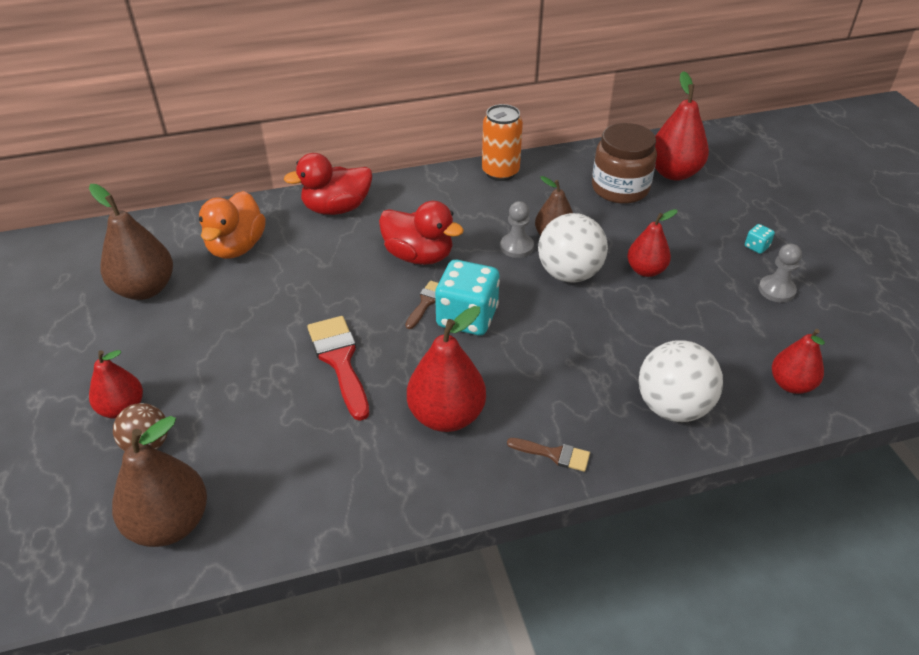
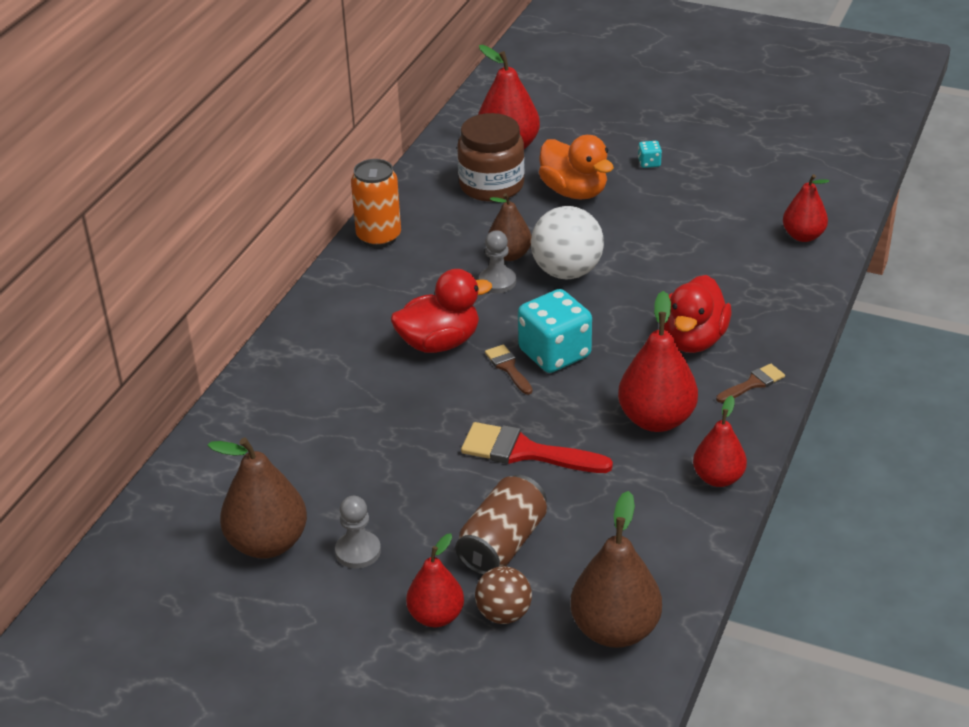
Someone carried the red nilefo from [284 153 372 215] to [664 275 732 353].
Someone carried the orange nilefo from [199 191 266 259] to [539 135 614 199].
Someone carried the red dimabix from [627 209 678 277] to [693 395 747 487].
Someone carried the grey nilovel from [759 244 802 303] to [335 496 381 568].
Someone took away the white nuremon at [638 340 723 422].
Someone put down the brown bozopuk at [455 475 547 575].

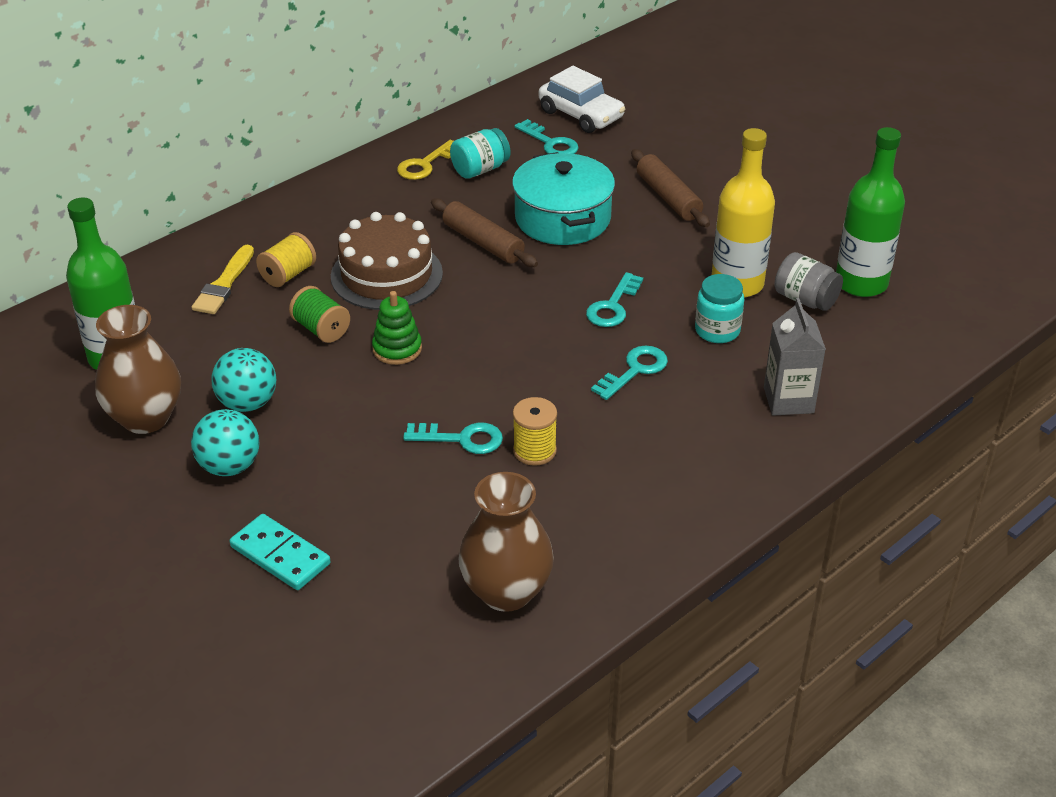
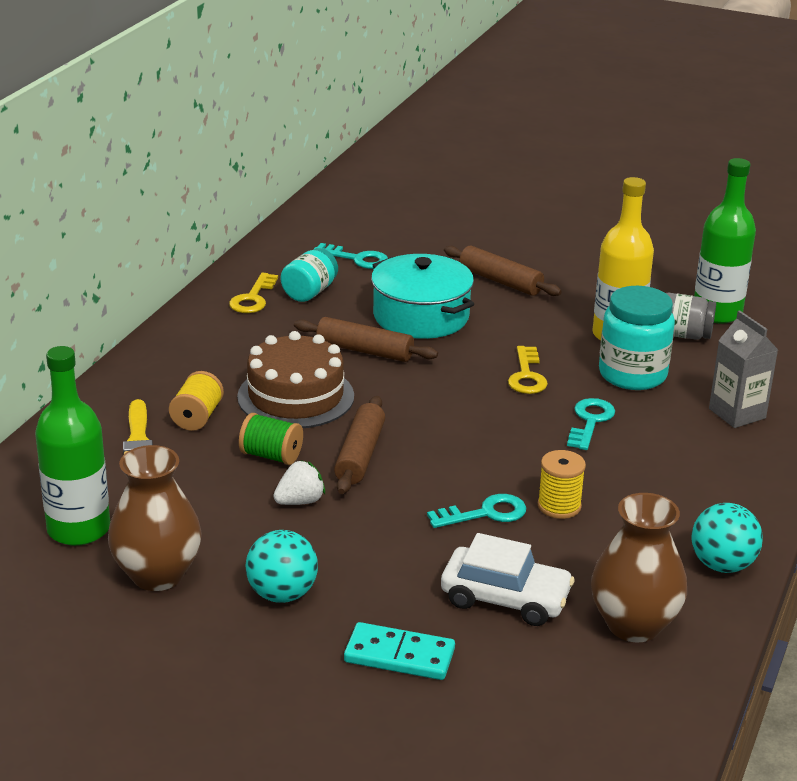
Someone carried the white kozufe from [538 66 625 133] to [441 533 575 626].
Someone repainted the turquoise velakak at [586 272 643 327], which became the yellow velakak at [508 346 548 394].
Someone scaled the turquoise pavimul at [695 274 744 343] by 1.56.
Someone swapped the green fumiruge at [372 291 422 365] for the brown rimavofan at [334 396 385 494].
Someone carried the turquoise nuremon from [211 348 276 412] to [691 503 763 573].
Someone put down the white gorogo at [273 460 325 505].

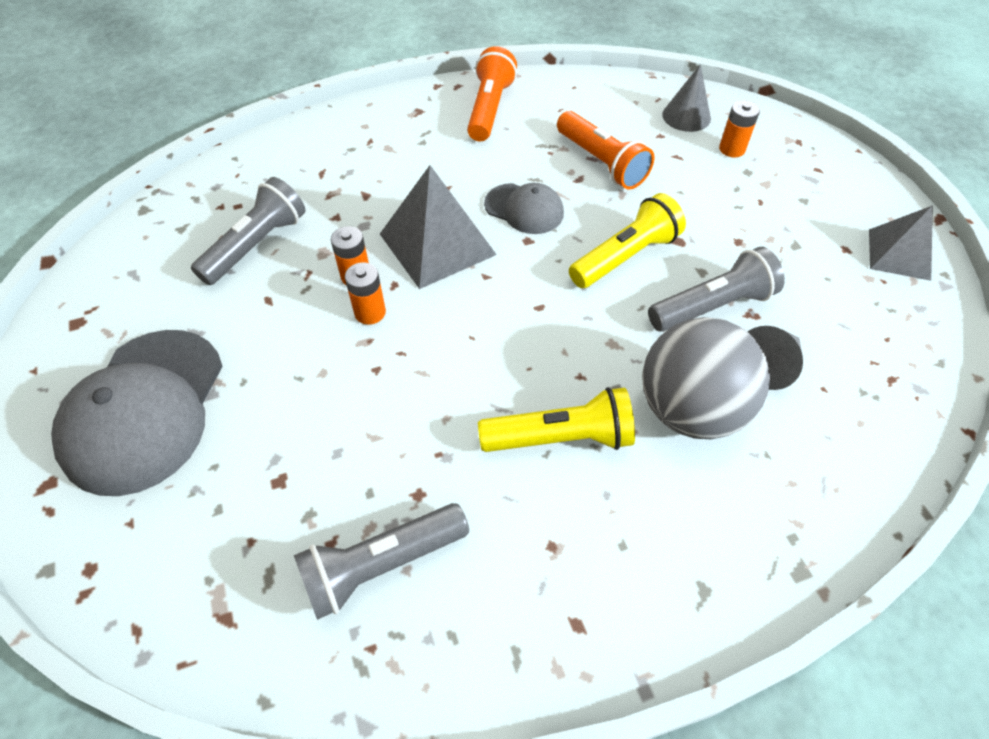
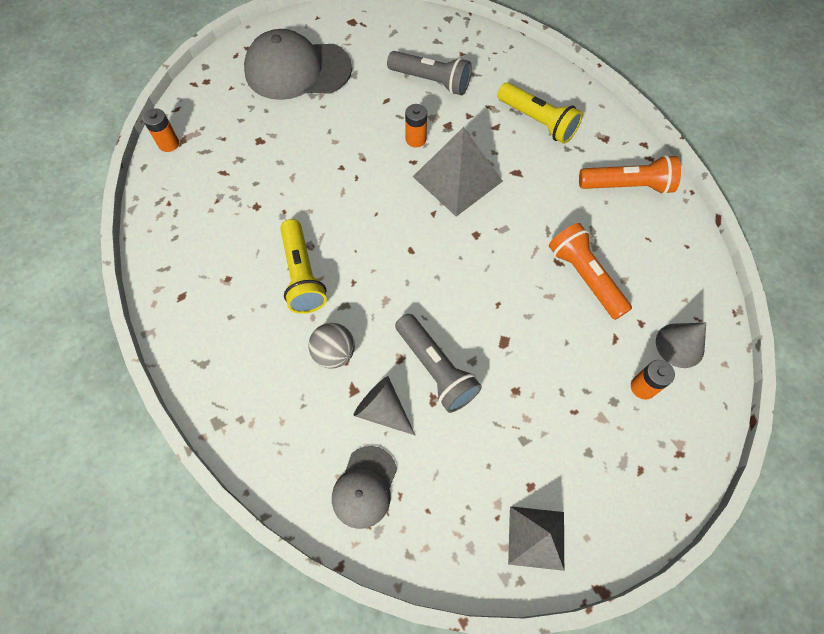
Someone rotated the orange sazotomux at [557 111 655 190] by 105 degrees clockwise.
Someone carried the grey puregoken from [484 183 564 234] to [332 446 397 529].
Someone carried the yellow sazotomux from [569 193 686 288] to [497 82 583 144].
Someone carried the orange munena from [345 262 386 325] to [143 108 179 152].
Someone scaled the grey nuremon at [642 317 770 439] by 0.54.
Someone took away the grey sazotomux at [294 503 469 620].

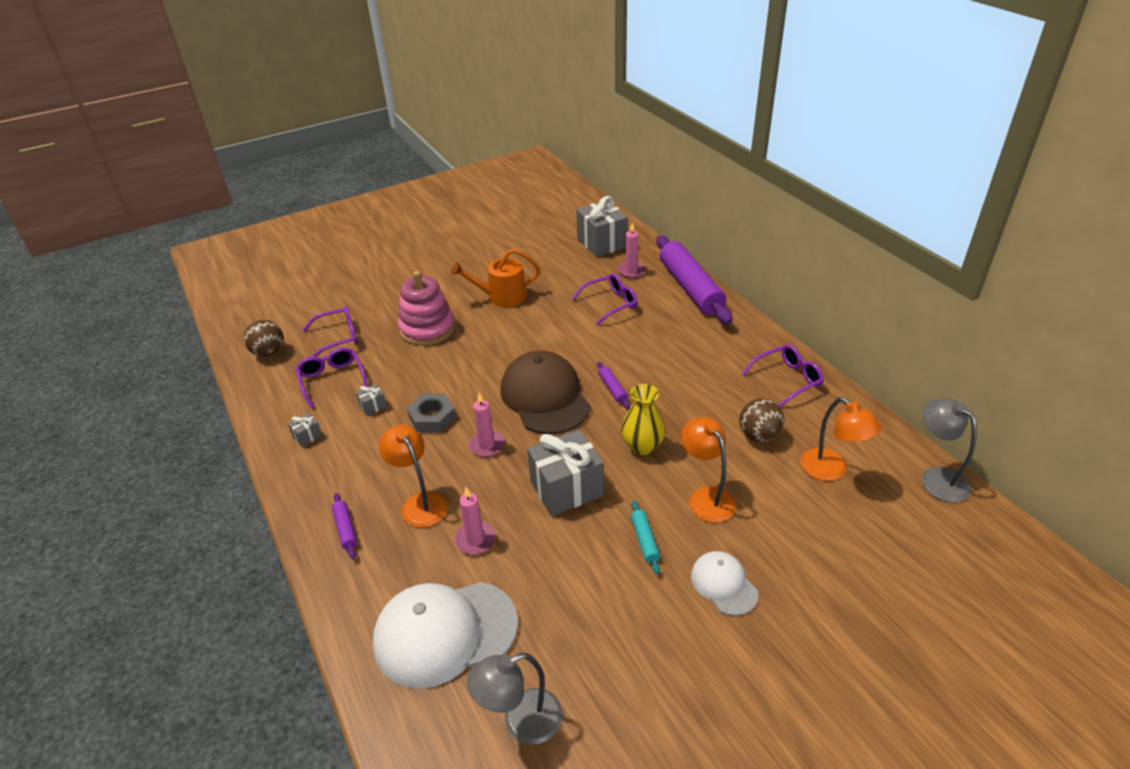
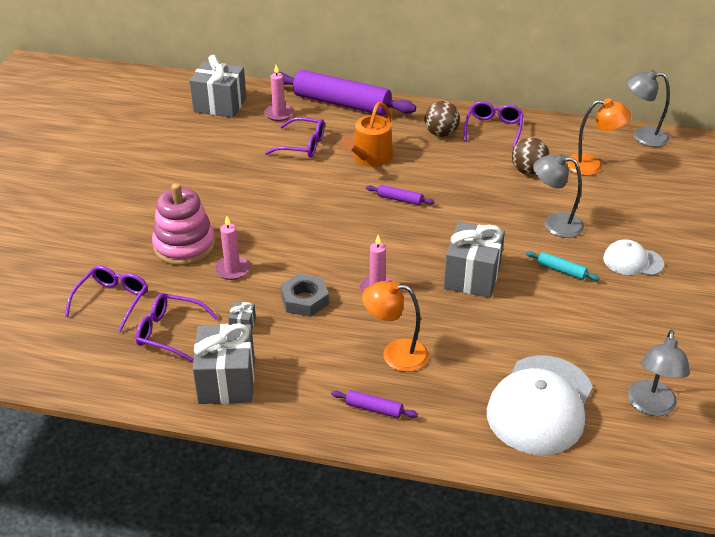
Someone carried the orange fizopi from [451 248 541 307] to [340 102 393 167].
Someone rotated the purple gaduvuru at [572 273 638 326] by 90 degrees clockwise.
Someone carried the brown nuremon from [244 319 284 357] to [424 101 460 137].
Someone took away the brown puregoken at [500 351 591 434].
Someone took away the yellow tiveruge at [621 384 666 455].
Someone scaled the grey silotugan at [288 413 322 447] by 2.35.
Someone repainted the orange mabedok at [681 417 737 523], which became the grey mabedok at [533 154 584 238].
Someone carried the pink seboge from [455 487 496 555] to [215 216 250 280].

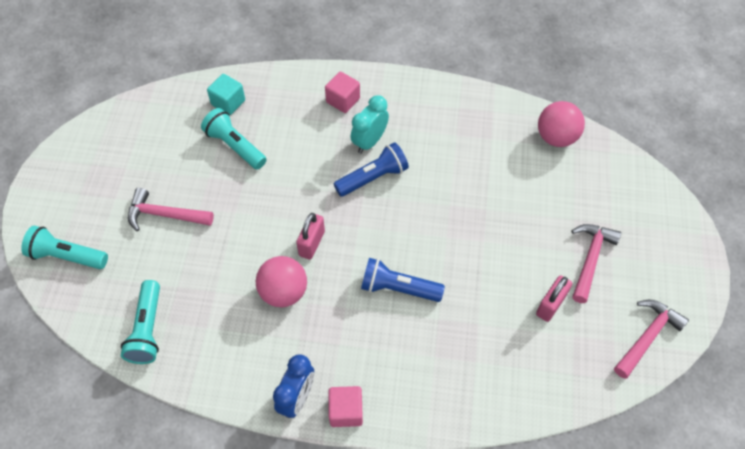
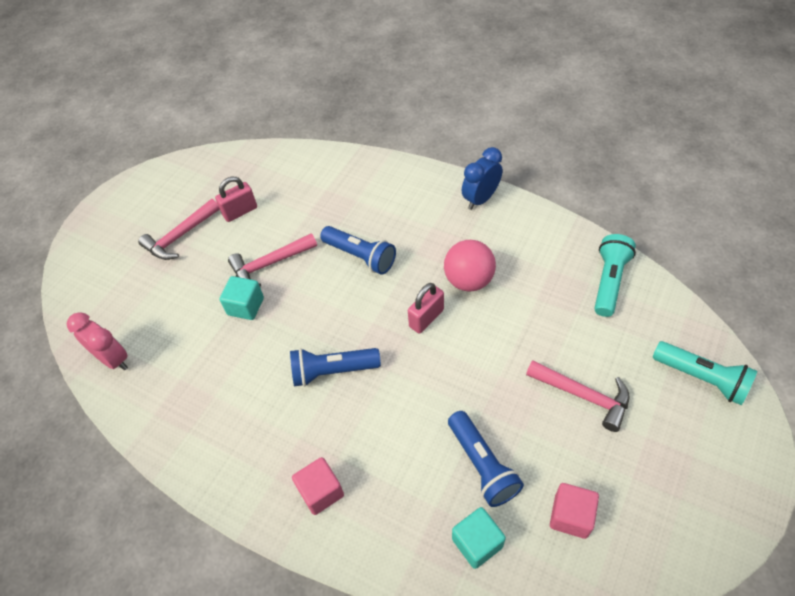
Someone took away the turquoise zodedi at [351 95 389 154].
Someone swapped the pink nuremon at [538 101 585 147] for the pink zodedi at [67 312 128 370].
Someone repainted the turquoise sazotomux at [201 108 267 170], which became the blue sazotomux at [448 411 524 507].
Someone carried the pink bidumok from [614 300 689 379] to [228 233 317 287].
Someone carried the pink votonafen from [328 386 363 427] to [550 483 599 539].
Someone put down the turquoise votonafen at [220 276 264 320].

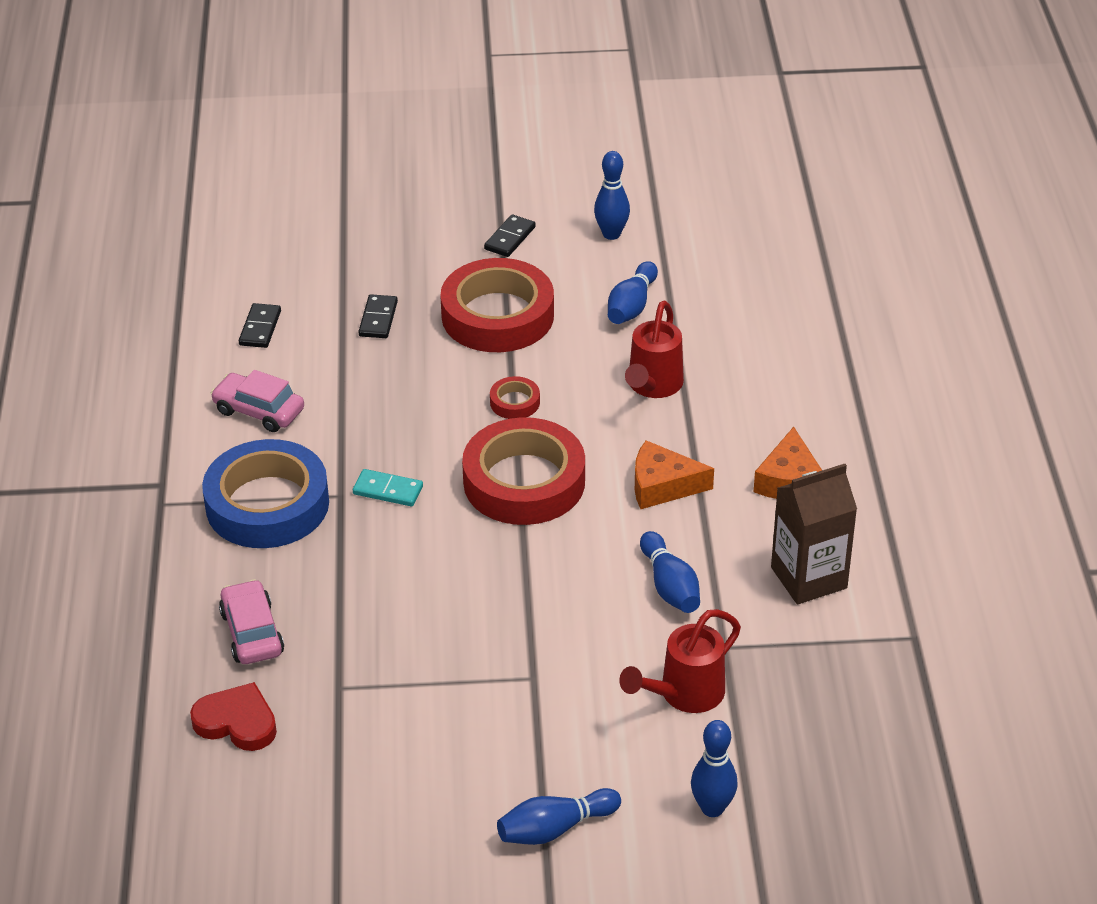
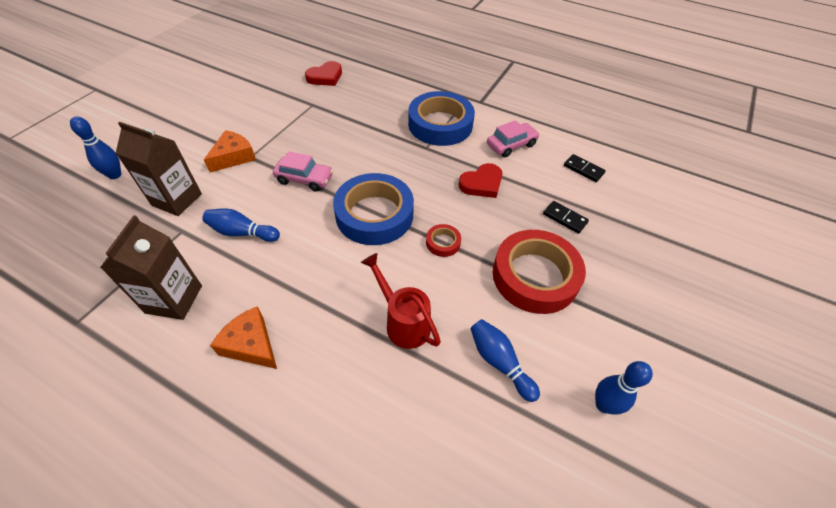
Someone took away the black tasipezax at [484 214 536 257].
Someone repainted the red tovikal at [462 417 585 525], which became the blue tovikal at [333 173 414 245].
Someone carried the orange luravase from [635 440 714 509] to [204 130 256 172].
Someone took away the turquoise tasipezax at [353 469 423 506].
Someone carried the pink kozufe from [219 579 284 664] to [273 151 334 192].
Someone swapped the red fizopi at [619 609 741 713] for the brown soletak at [116 121 202 216].
Someone took away the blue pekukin at [497 788 621 845].
Someone put down the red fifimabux at [459 163 502 198].

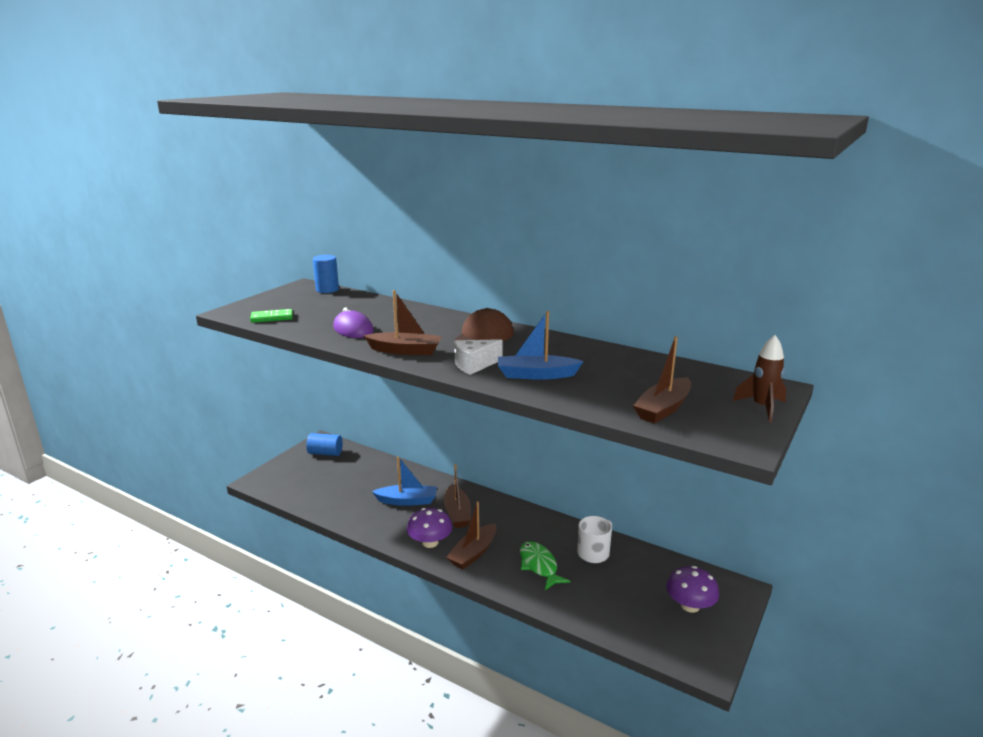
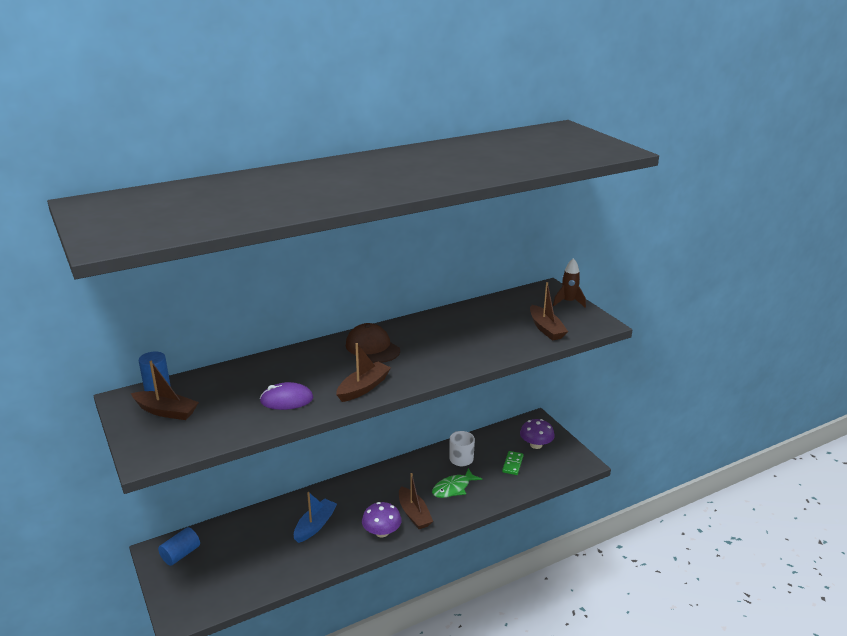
Someone carried the green tasipezax from [250 309 293 323] to [502 451 524 475].
Someone took away the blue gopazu at [498 311 584 380].
Someone took away the white luravase at [454 339 503 375].
Someone carried the brown gopazu from [444 464 471 528] to [131 361 199 420].
Someone rotated the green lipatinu at [520 541 571 590] by 45 degrees counterclockwise.

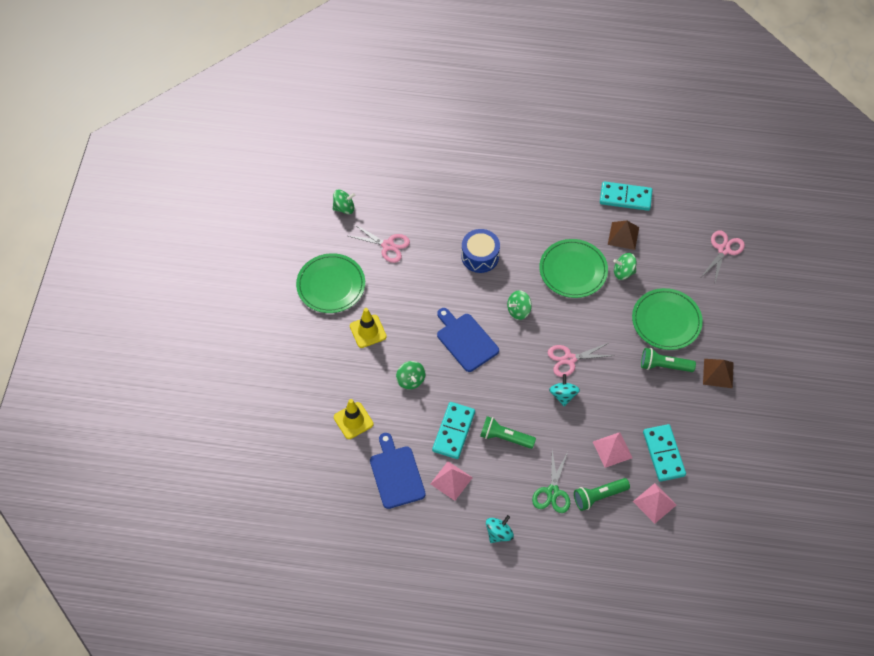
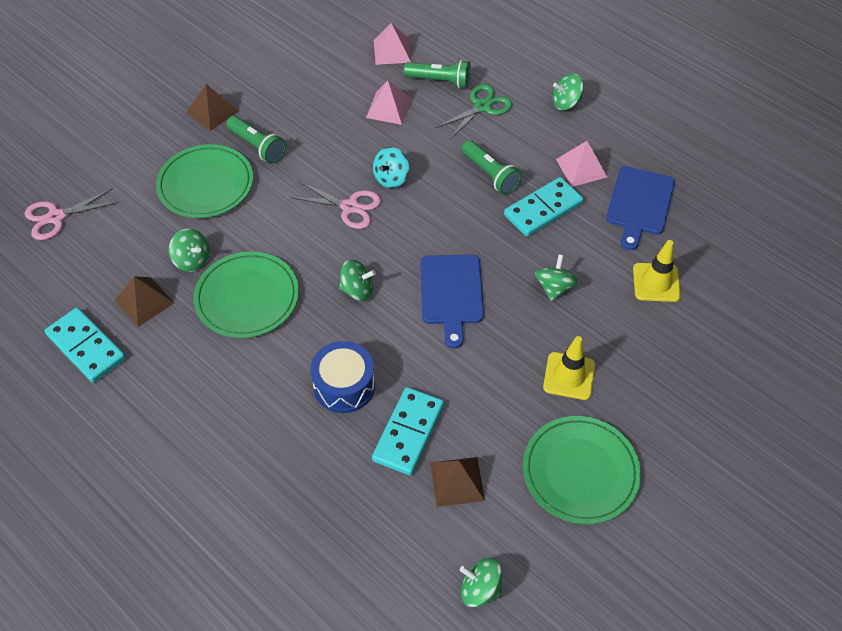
Someone swapped the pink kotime at [349 224 410 263] for the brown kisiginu at [430 457 485 507].
Someone carried the turquoise tasipezax from [643 424 686 482] to [372 387 444 475].
Someone repainted the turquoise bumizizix at [486 515 514 543], which became the green bumizizix at [553 74 584 110].

